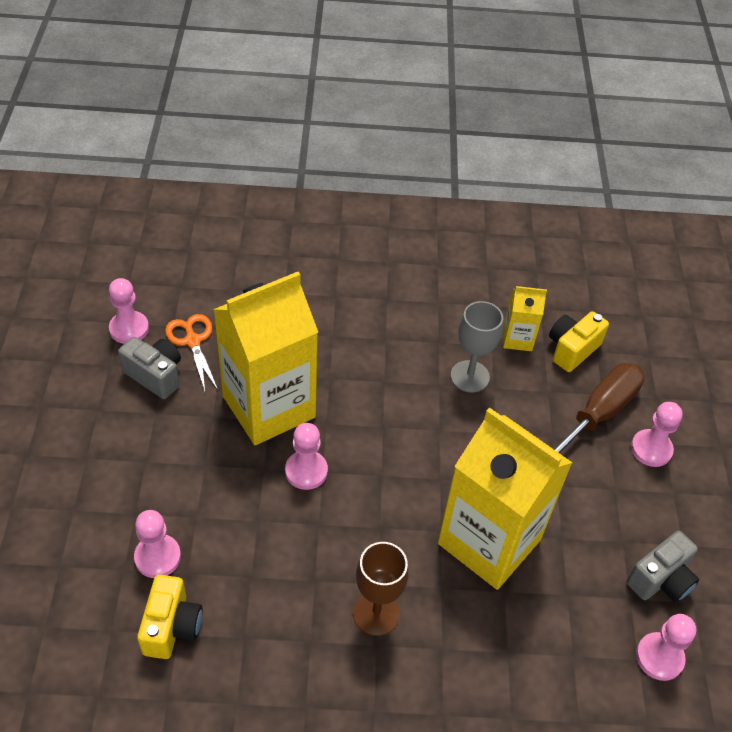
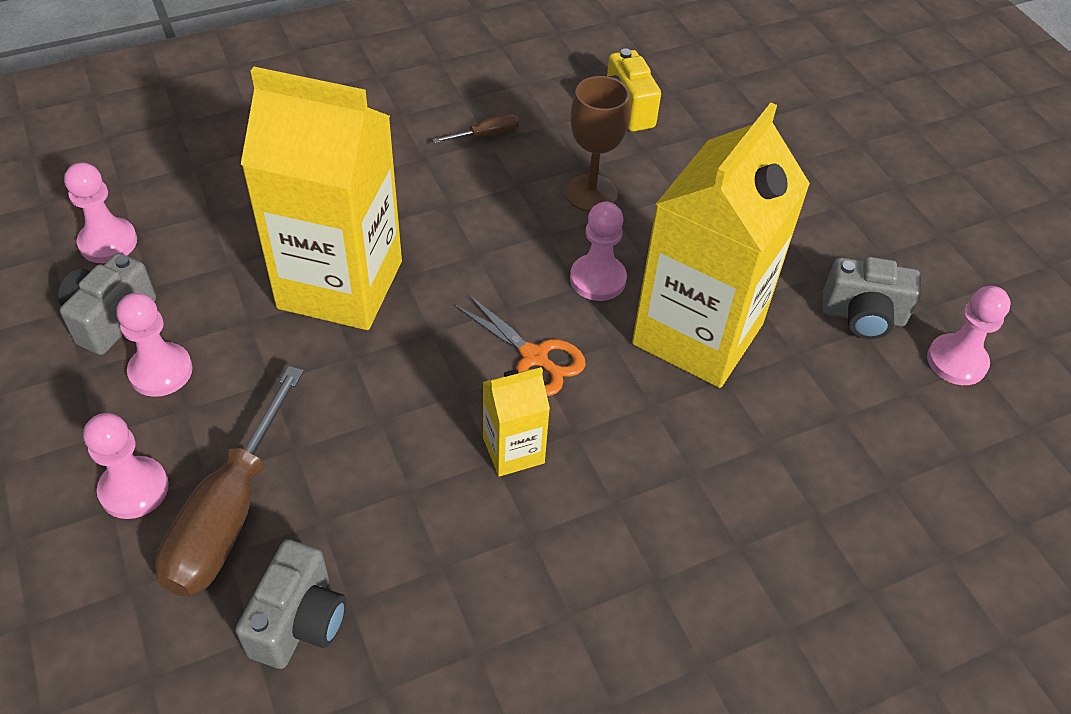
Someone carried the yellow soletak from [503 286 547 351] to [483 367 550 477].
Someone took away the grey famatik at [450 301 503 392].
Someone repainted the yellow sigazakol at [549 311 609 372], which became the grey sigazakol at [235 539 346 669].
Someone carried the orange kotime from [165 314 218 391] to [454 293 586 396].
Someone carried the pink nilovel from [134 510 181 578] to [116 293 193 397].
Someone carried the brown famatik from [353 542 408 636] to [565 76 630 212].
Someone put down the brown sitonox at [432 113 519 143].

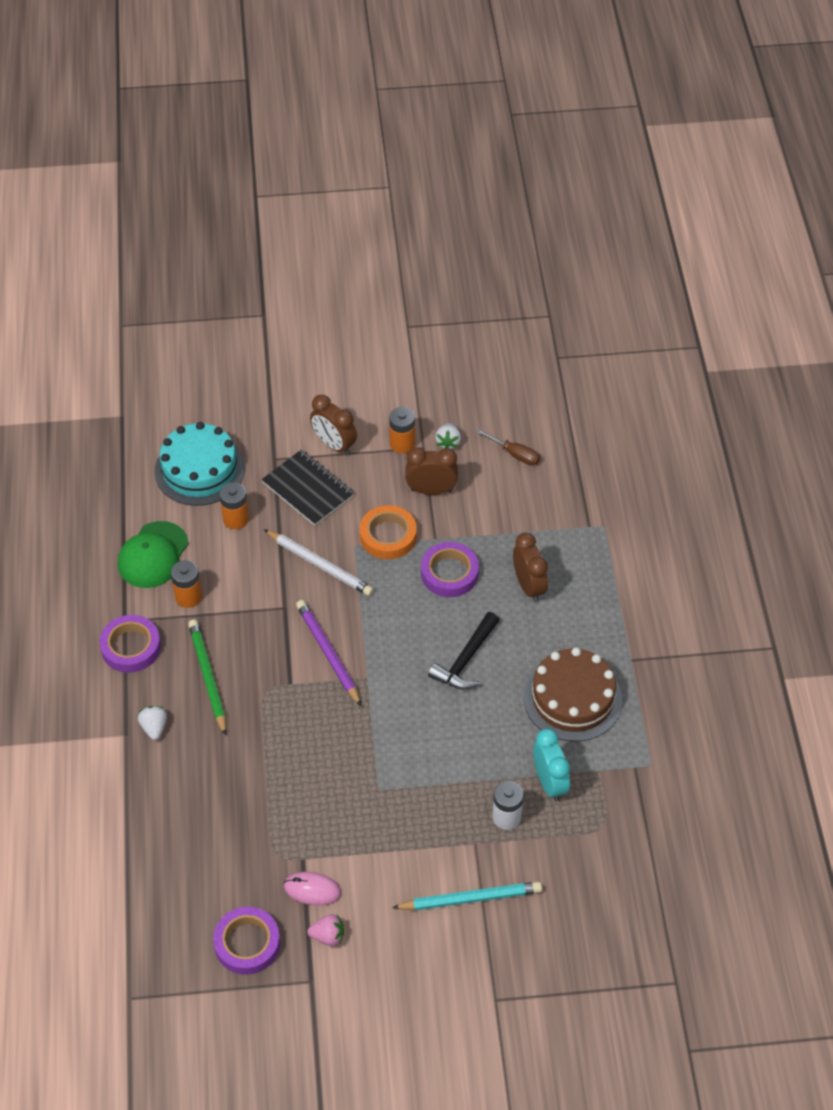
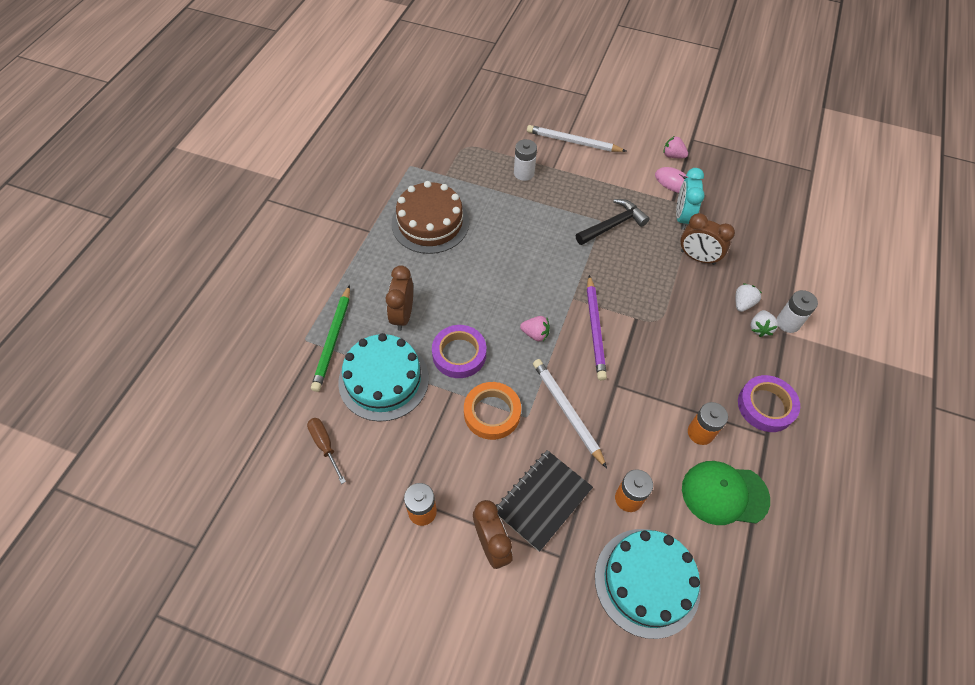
Someone carried the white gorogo from [435 423 461 449] to [735 283 762 312].
Someone carried the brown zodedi from [405 448 458 495] to [681 213 735 265].
Someone rotated the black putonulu at [262 450 354 526] by 60 degrees clockwise.
Someone rotated the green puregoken at [118 521 189 588] by 135 degrees counterclockwise.
Someone carried the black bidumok from [428 612 500 690] to [576 199 650 245].
Someone carried the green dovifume from [188 619 226 736] to [311 285 350 392].
Someone carried the turquoise zodedi from [533 729 570 801] to [676 168 704 230].
Someone repainted the turquoise dovifume at [392 881 542 911], which became the white dovifume at [527 125 626 152].
Someone took away the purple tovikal at [213 907 280 975].
Someone put down the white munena at [777 290 818 333].
Someone put down the pink gorogo at [520 316 550 341].
Someone put down the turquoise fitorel at [338 333 429 421].

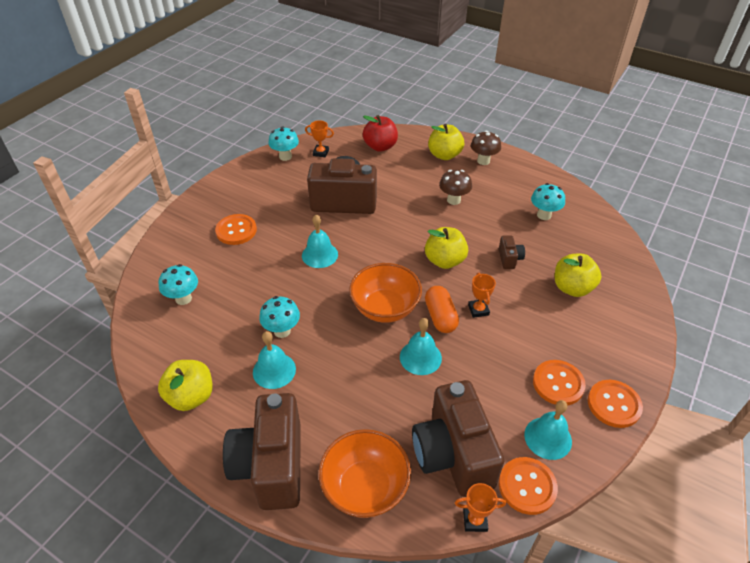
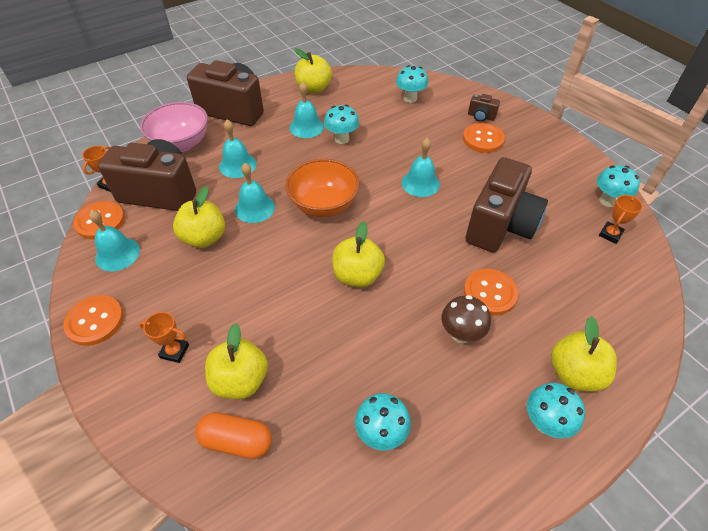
Someone took away the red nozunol at [363 115 398 152].
Someone repainted the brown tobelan at [471 131 501 165], which became the turquoise tobelan at [527 383 585 439].
Someone carried the brown sigazakol from [499 235 525 269] to [468 94 500 122].
Someone carried the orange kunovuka from [468 273 496 318] to [139 312 189 363].
Someone carried the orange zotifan from [425 286 459 333] to [195 412 272 459].
Someone carried the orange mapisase from [533 360 586 405] to [464 269 518 316].
Someone repainted the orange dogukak at [319 429 411 518], which became the pink dogukak at [140 102 208 152].
Someone put down the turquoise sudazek at [219 120 257 178].
Someone put down the yellow nozunol at [173 186 225 248].

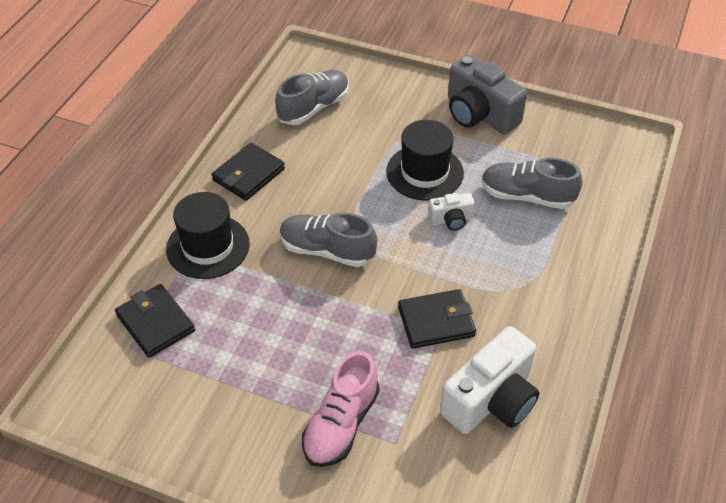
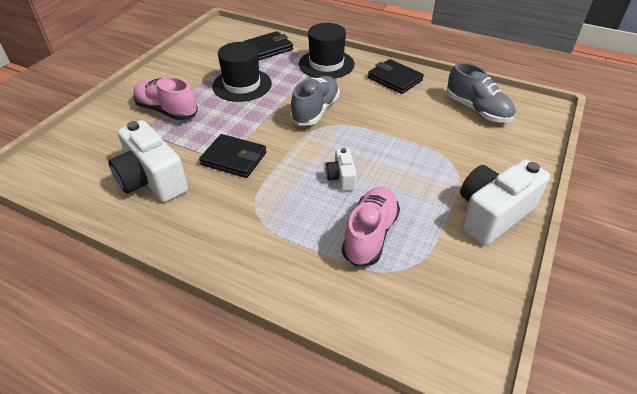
Someone repainted the grey sigazakol at [448 55 527 134], which became the white sigazakol at [460 160 550 246].
Someone carried the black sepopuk from [386 120 464 201] to [212 42 272 102].
Someone repainted the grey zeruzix at [481 158 582 209], which became the pink zeruzix at [342 187 400 267].
Someone rotated the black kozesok at [398 289 476 349] by 60 degrees counterclockwise.

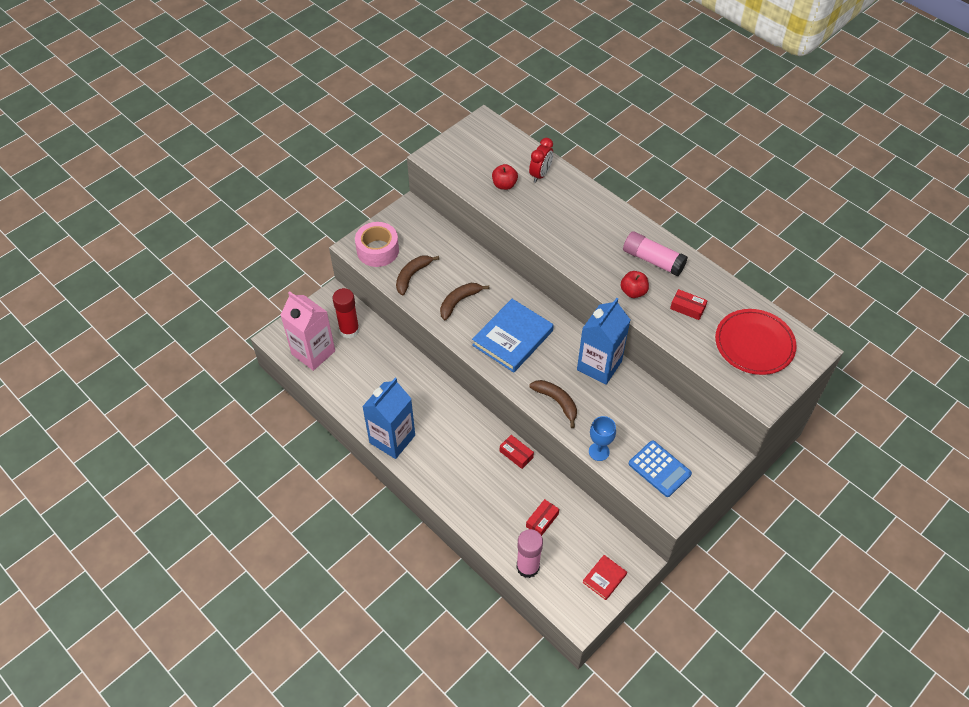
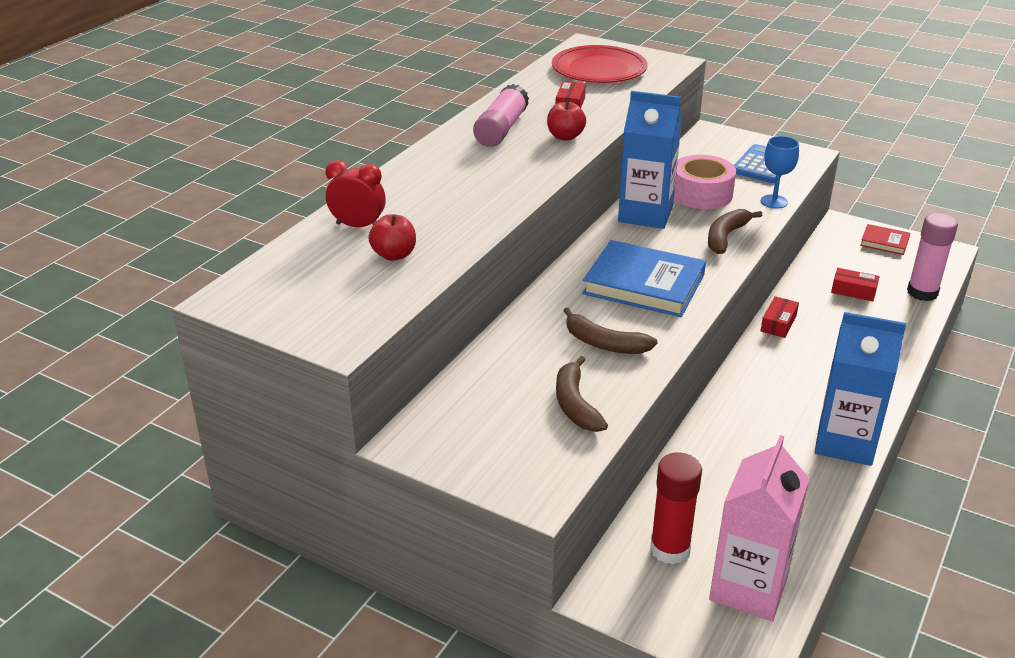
Someone carried the pink tovikal from [355 222 399 267] to [674 155 736 209].
Someone rotated the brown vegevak at [396 255 439 295] by 60 degrees clockwise.

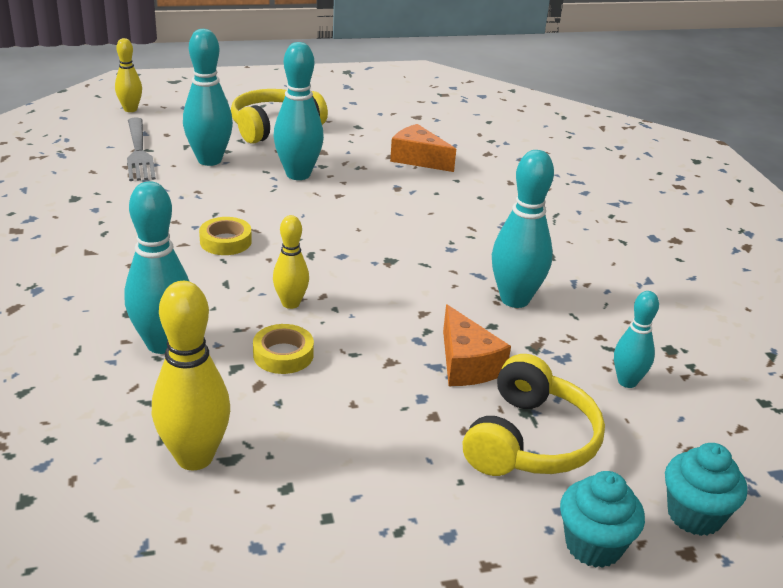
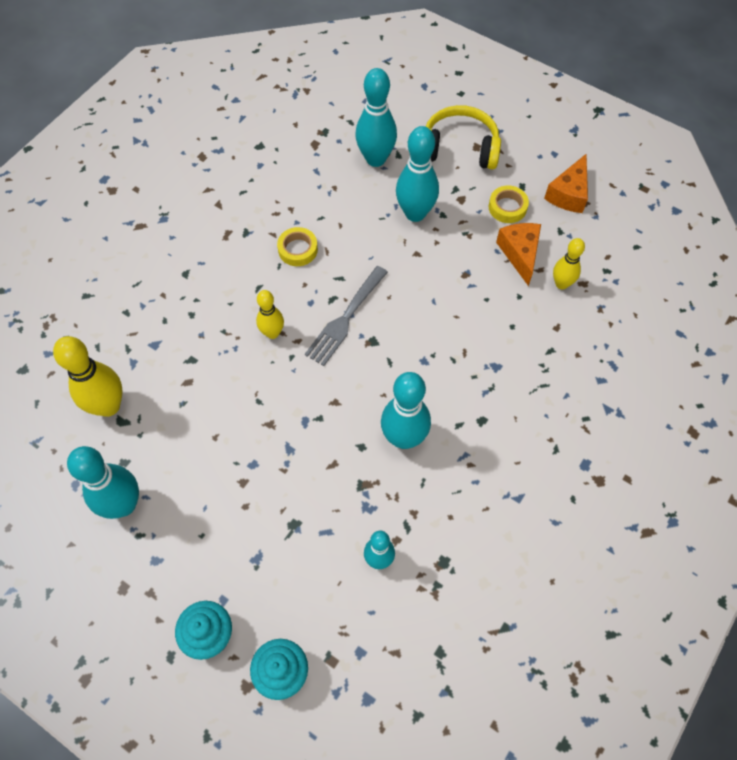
Someone carried the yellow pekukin from [115 38 142 112] to [553 238 585 289].
Someone carried the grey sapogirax from [127 117 156 181] to [305 266 388 366].
Someone carried the turquoise pekukin from [125 181 190 354] to [67 446 139 519].
Someone carried the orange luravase from [443 304 511 386] to [544 154 588 213].
Someone carried the yellow tovikal from [253 324 314 374] to [489 186 529 223].
Someone took away the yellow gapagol at [463 354 605 476].

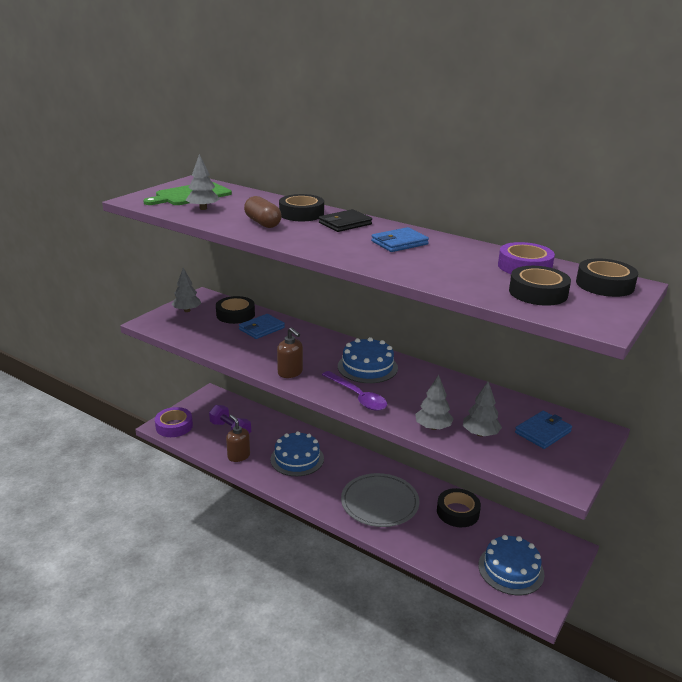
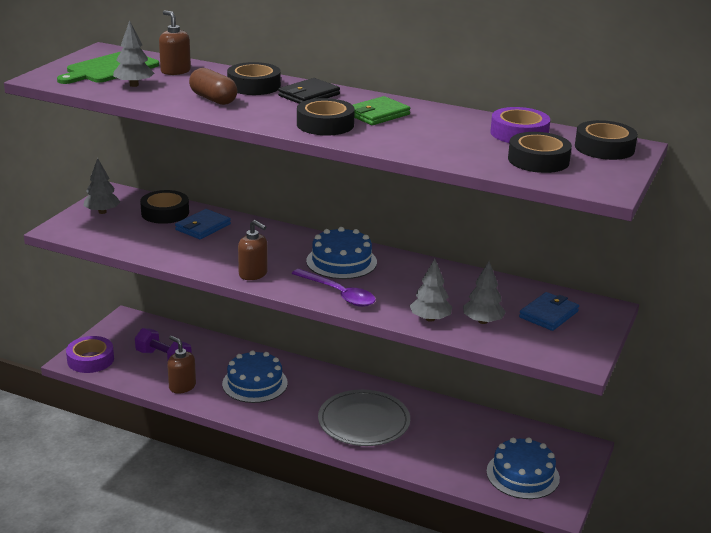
Someone repainted the blue kozesok at [371 227 429 252], which became the green kozesok at [353 96 410 125].
Someone carried the black tovikal from [437 488 481 527] to [297 98 355 135].
Someone put down the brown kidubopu at [159 10 191 75].

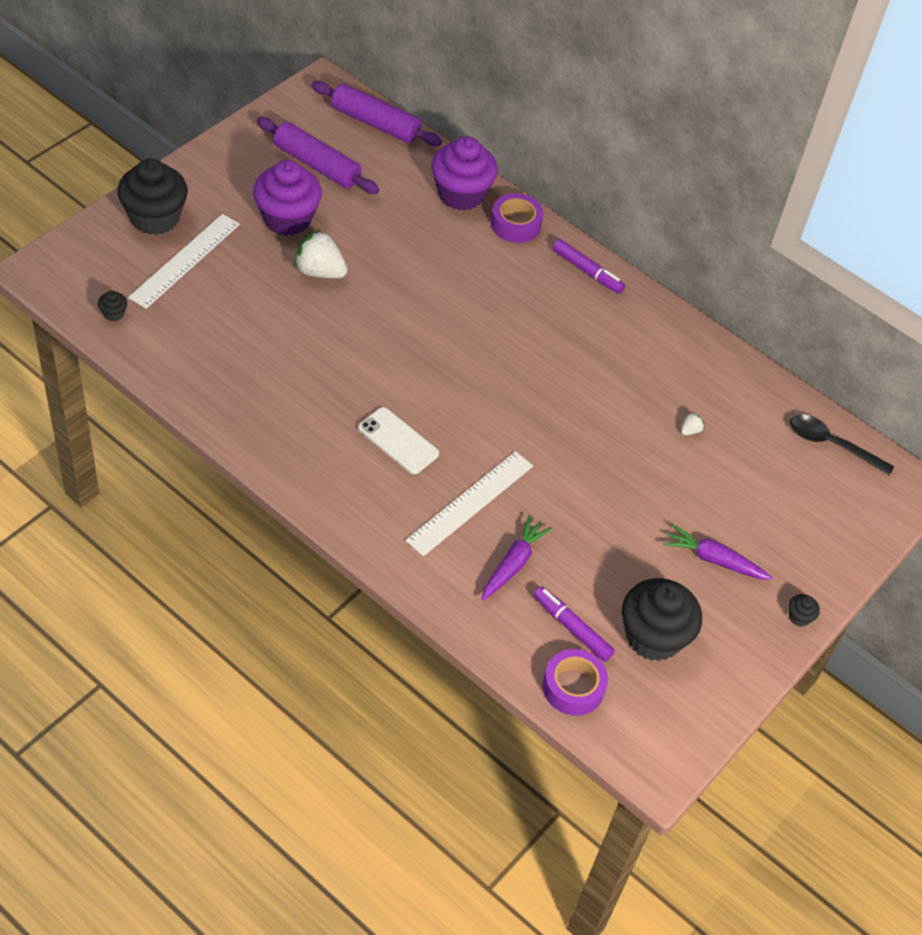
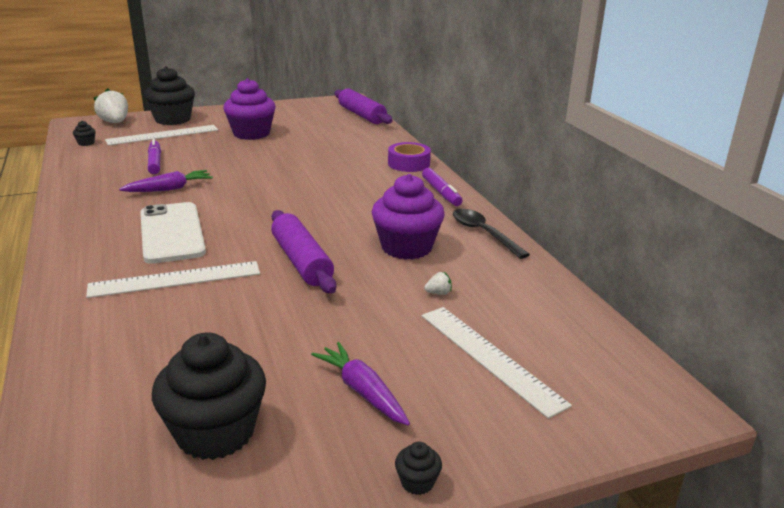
Someone carried the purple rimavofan from [257 117 379 194] to [271 210 336 293].
Someone carried the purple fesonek from [431 136 498 210] to [372 174 445 260].
Someone carried the white gorogo from [294 229 348 278] to [93 88 128 123].
Someone scaled the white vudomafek at [358 407 439 474] by 1.54.
Someone carried the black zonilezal from [789 414 894 476] to [453 209 530 259].
Someone carried the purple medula from [481 515 553 601] to [119 170 213 192].
Someone carried the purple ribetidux from [533 586 615 662] to [148 139 161 174].
Someone took away the purple tovikal at [543 649 608 716].
Someone put down the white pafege at [422 307 572 419].

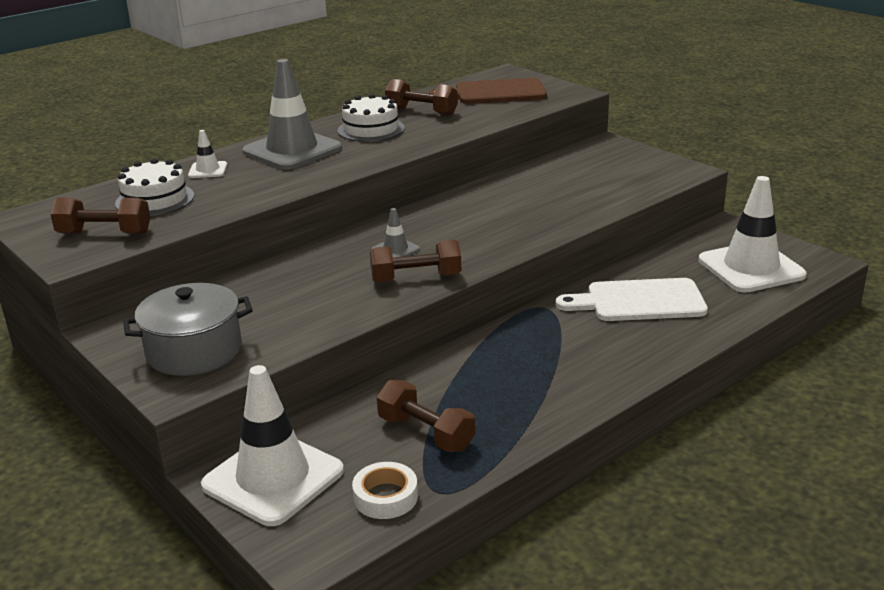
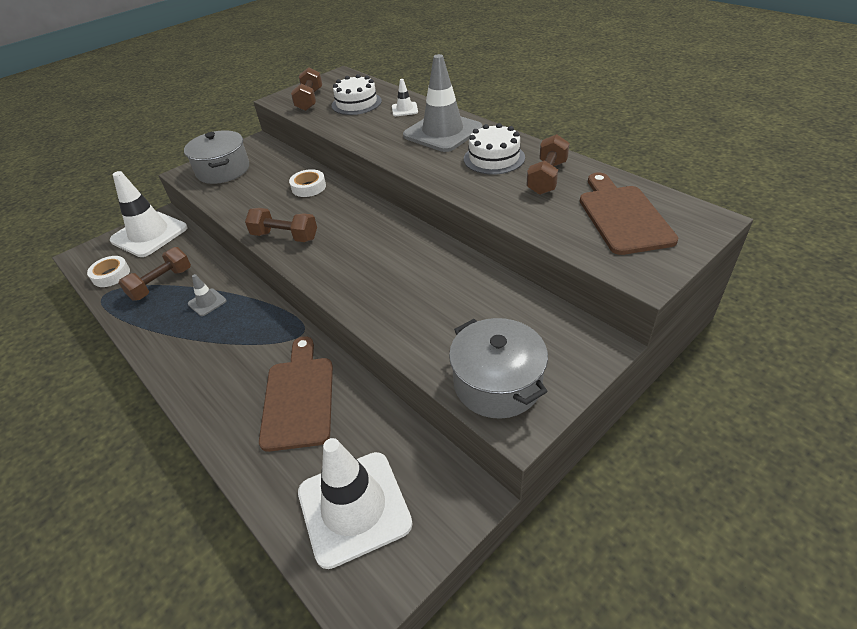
Someone carried the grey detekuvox from [372 208 420 258] to [188 274 226 316].
Someone rotated the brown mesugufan at [370 240 461 283] by 60 degrees counterclockwise.
Someone repainted the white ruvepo at [556 278 708 321], which became the brown ruvepo at [259 336 333 452].
Someone put down the white tovikal at [289 169 326 197].
Someone put down the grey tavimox at [449 318 548 419].

